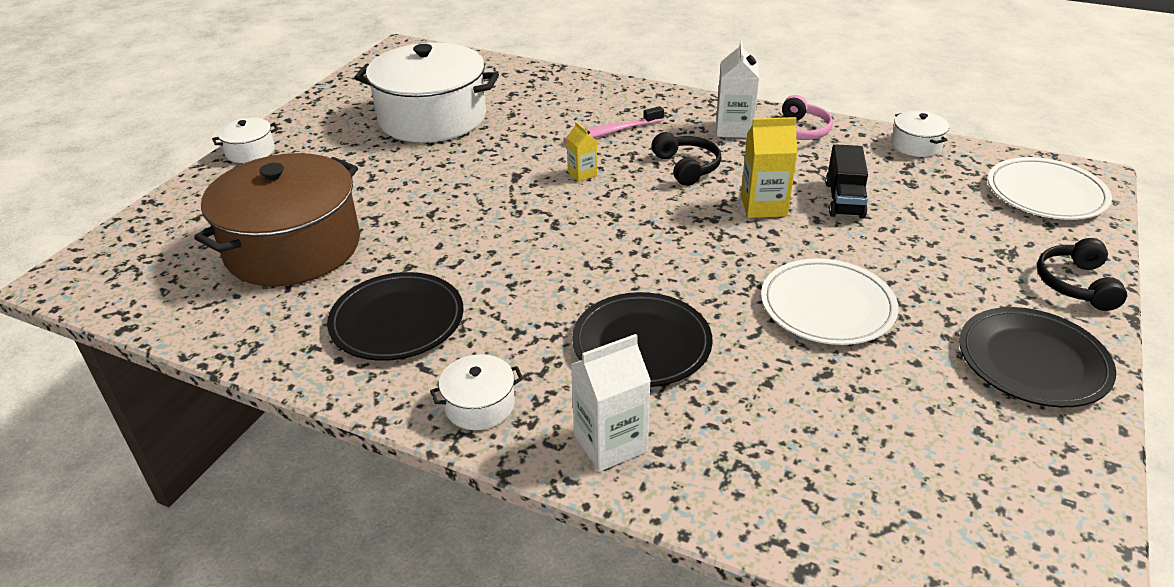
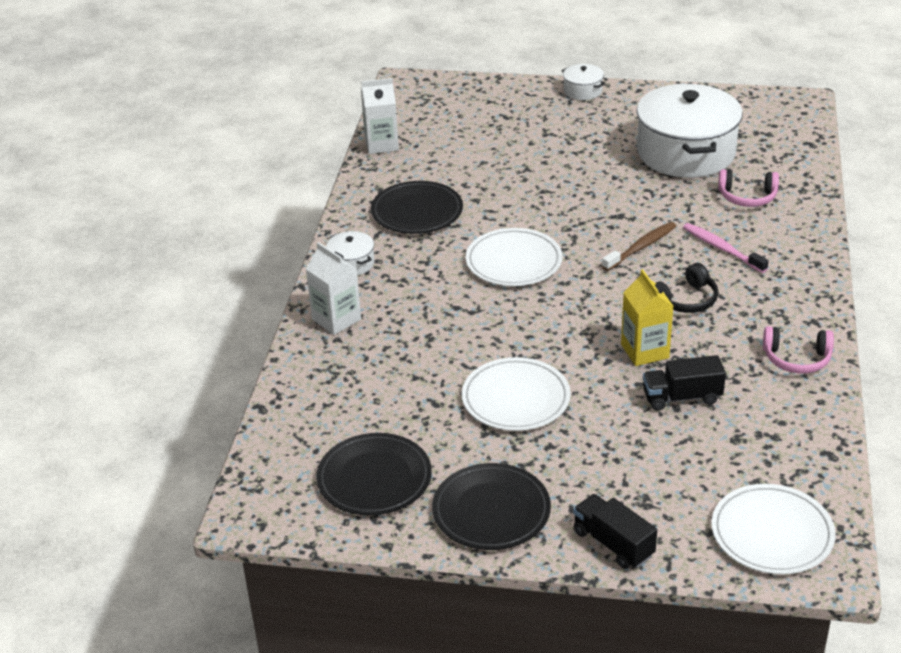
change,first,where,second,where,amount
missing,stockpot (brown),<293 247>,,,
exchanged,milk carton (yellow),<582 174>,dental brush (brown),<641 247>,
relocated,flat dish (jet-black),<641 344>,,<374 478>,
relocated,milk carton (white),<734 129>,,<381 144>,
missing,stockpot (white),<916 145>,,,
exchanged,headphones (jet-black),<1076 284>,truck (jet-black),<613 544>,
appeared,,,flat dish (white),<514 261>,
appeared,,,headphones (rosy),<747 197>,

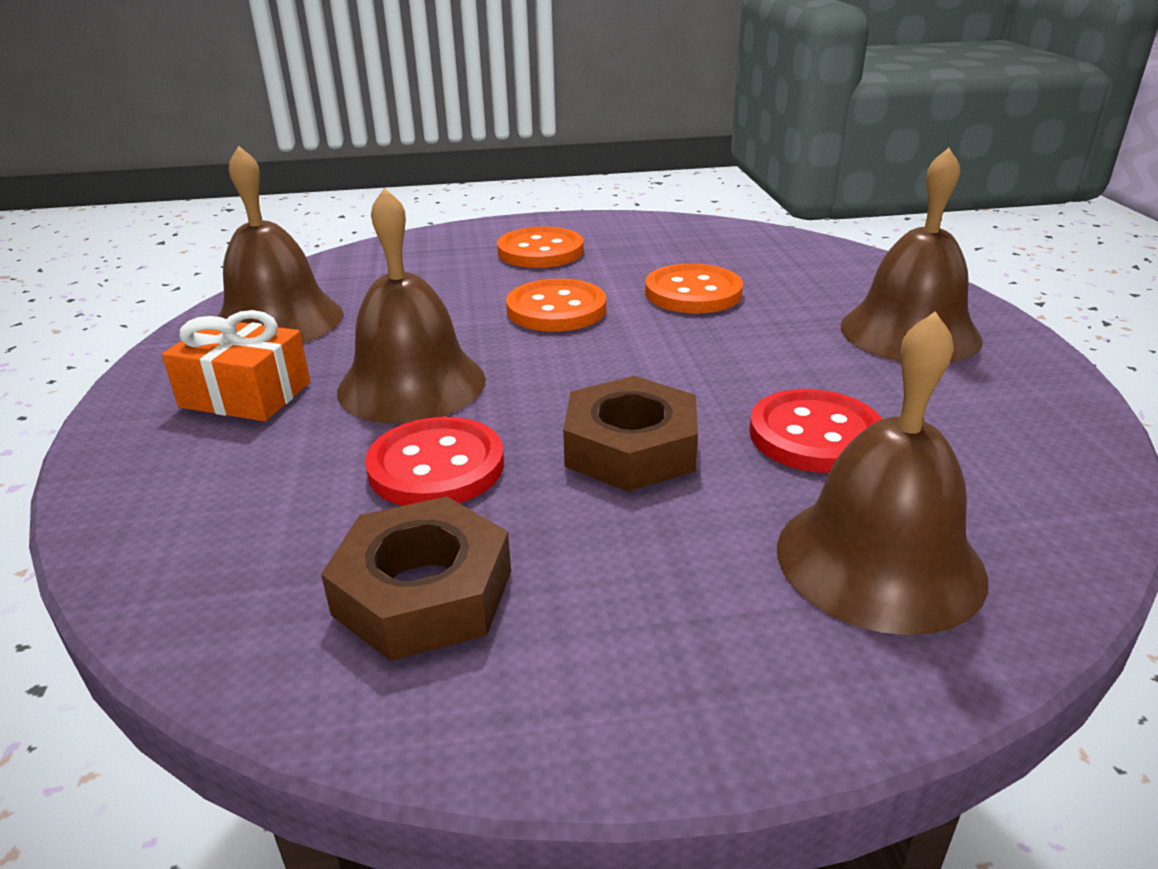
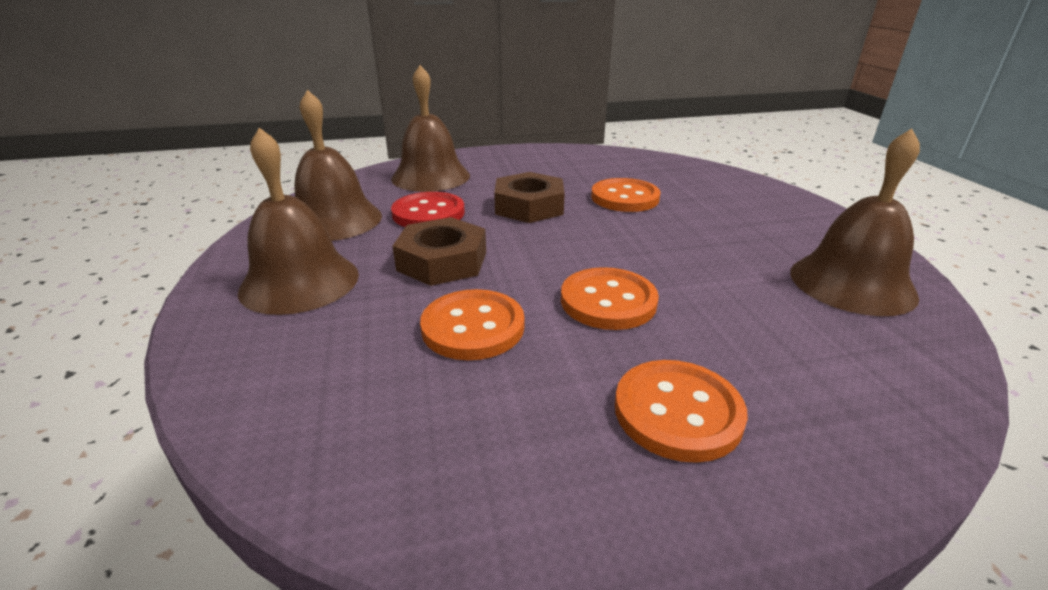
change,first,where,second,where,amount
missing,present (bright orange),<245 395>,,,
relocated,hex nut (brown),<423 592>,,<442 261>,
relocated,school bell (brown),<412 384>,,<334 220>,
colour,button (scarlet),<436 466>,button (bright orange),<625 198>,

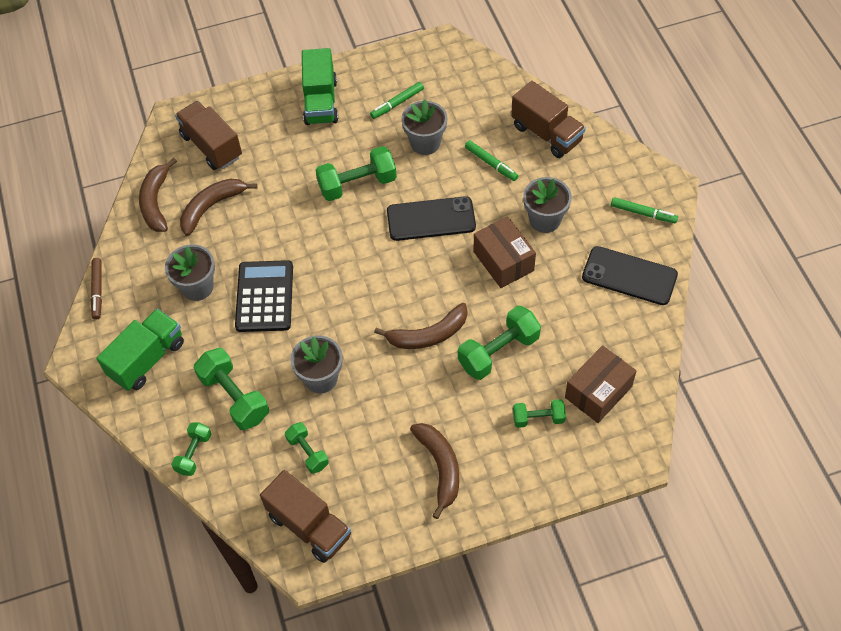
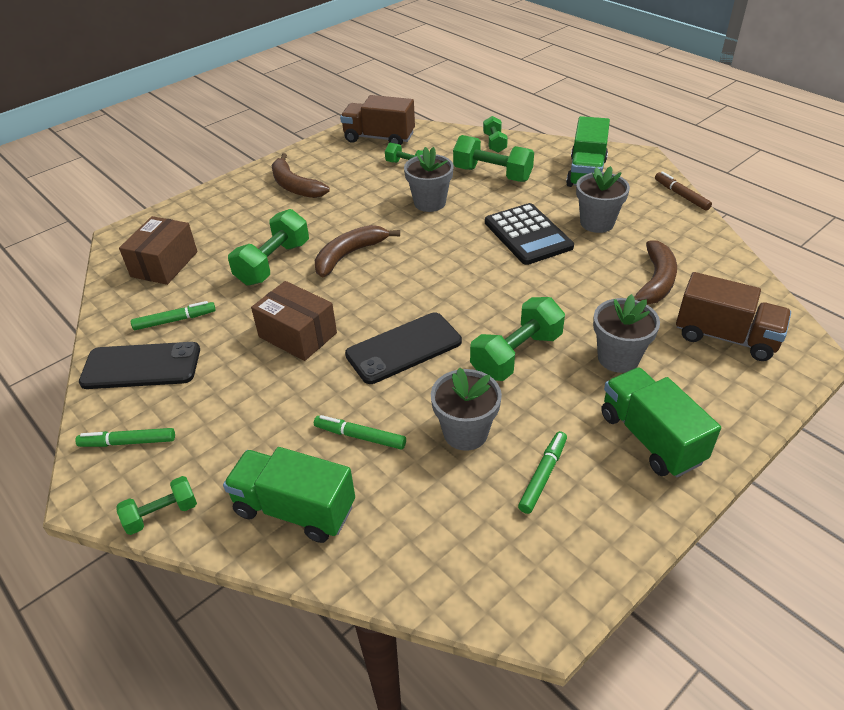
change,first,where,second,where,amount
missing,banana (brown),<156 202>,,,
colour,truck (brown),<546 133>,truck (leaf-green),<295 509>,
relocated,free weight (leaf-green),<538 418>,,<161 514>,
relocated,flower pot (gray),<544 220>,,<618 358>,
appeared,,,marker pen (leaf-green),<175 320>,

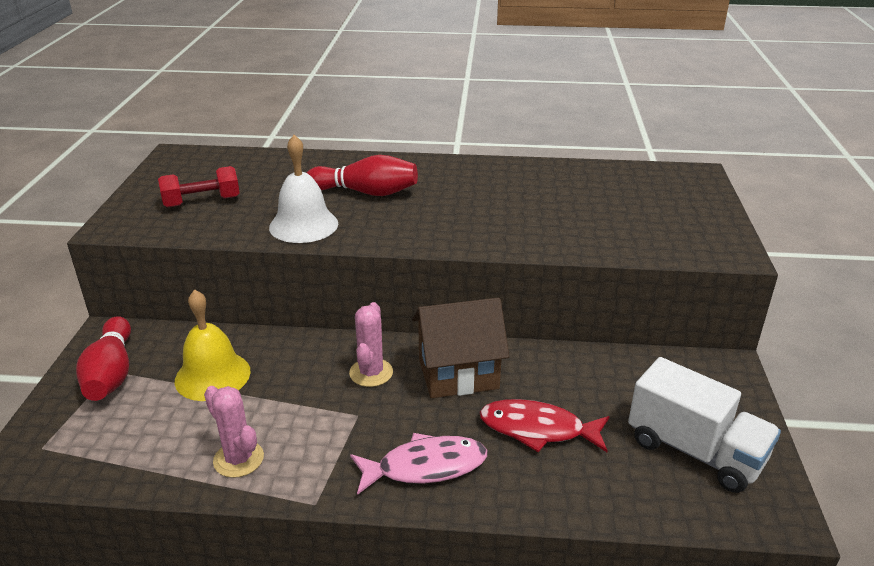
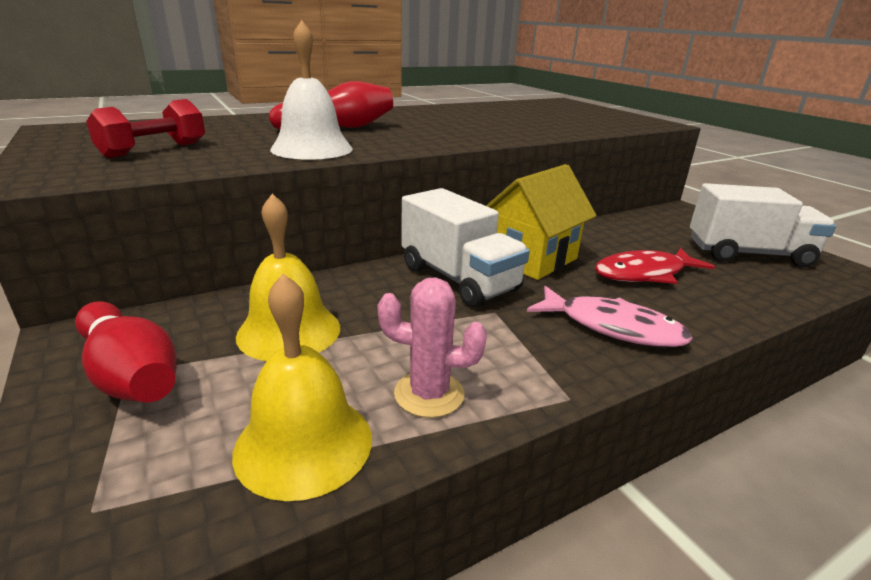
change,first,where,second,where,amount
exchanged,saguaro cactus (rosy),<371 373>,truck (white),<459 279>,
spun,toy fish (rosy),<425 467>,,<612 327>,75 degrees clockwise
colour,cottage (brown),<458 373>,cottage (yellow),<531 258>,
appeared,,,school bell (yellow),<304 443>,

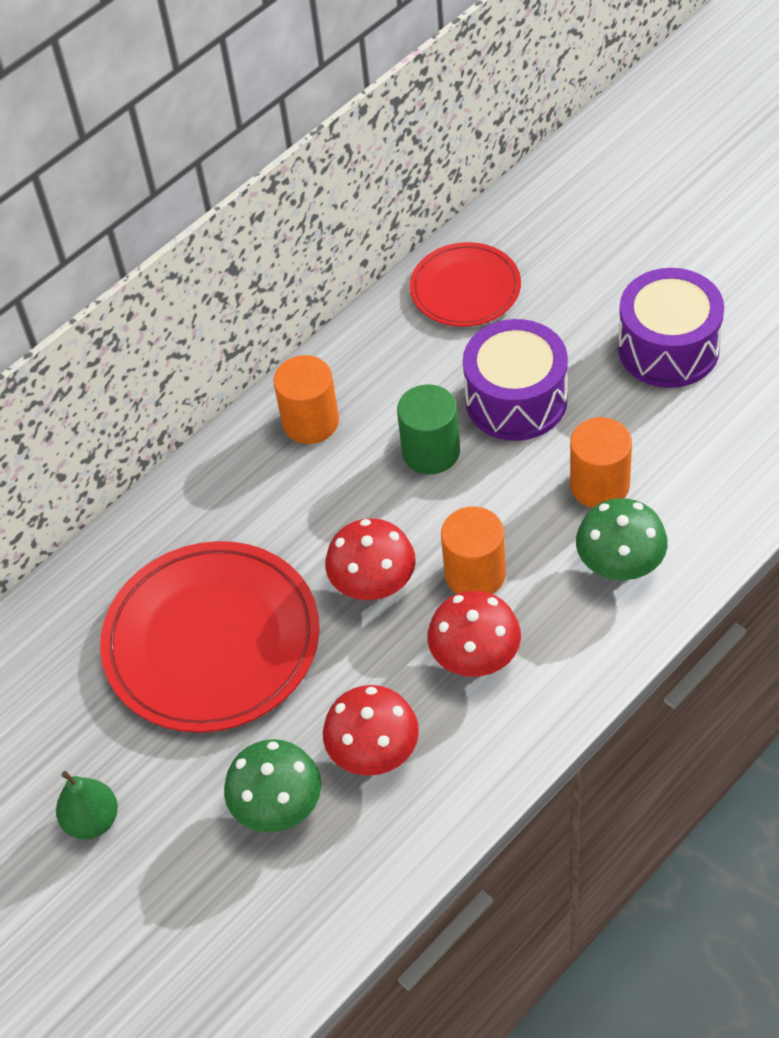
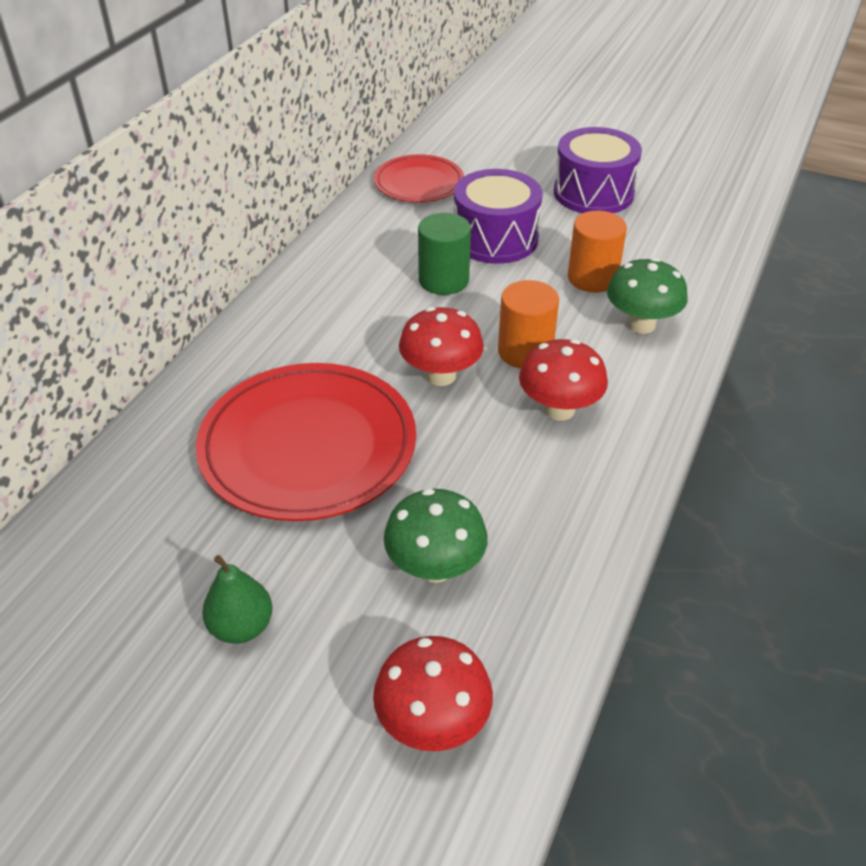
change,first,where,second,where,amount
missing,solid cylinder (bright orange),<310 422>,,,
relocated,fungus (scarlet),<374 753>,,<433 722>,

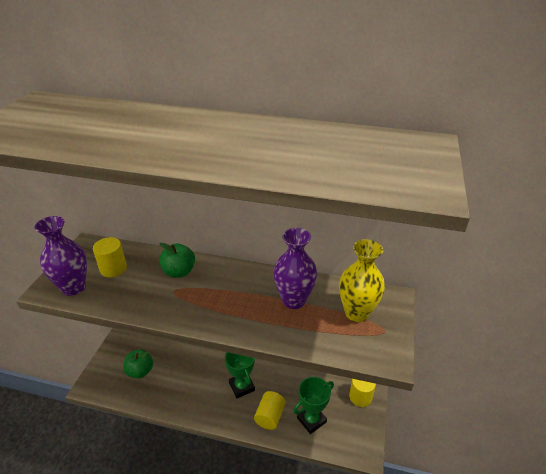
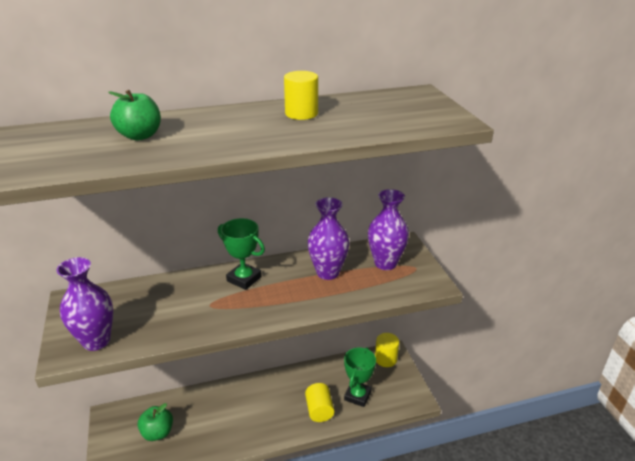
change,first,where,second,where,amount
relocated,solid cylinder (yellow),<113 268>,,<301 113>,
relocated,apple fruit (leaf-green),<179 272>,,<140 136>,
relocated,award cup (leaf-green),<241 386>,,<244 279>,
colour,tall vase (yellow),<356 313>,tall vase (royal purple),<385 263>,

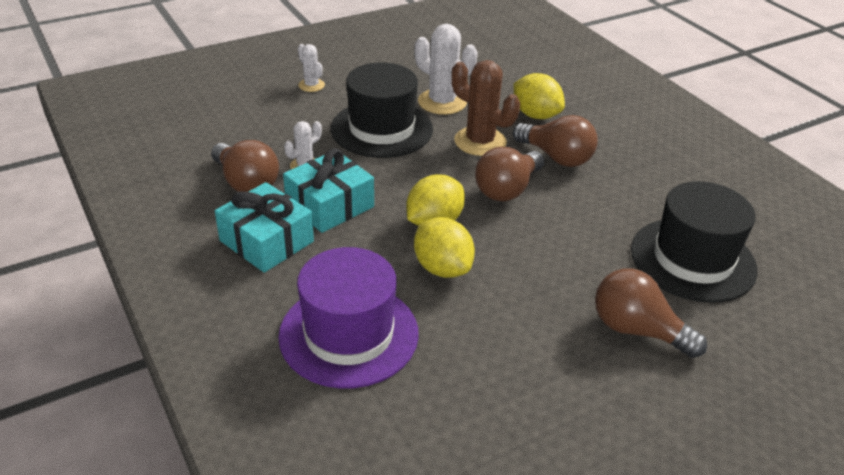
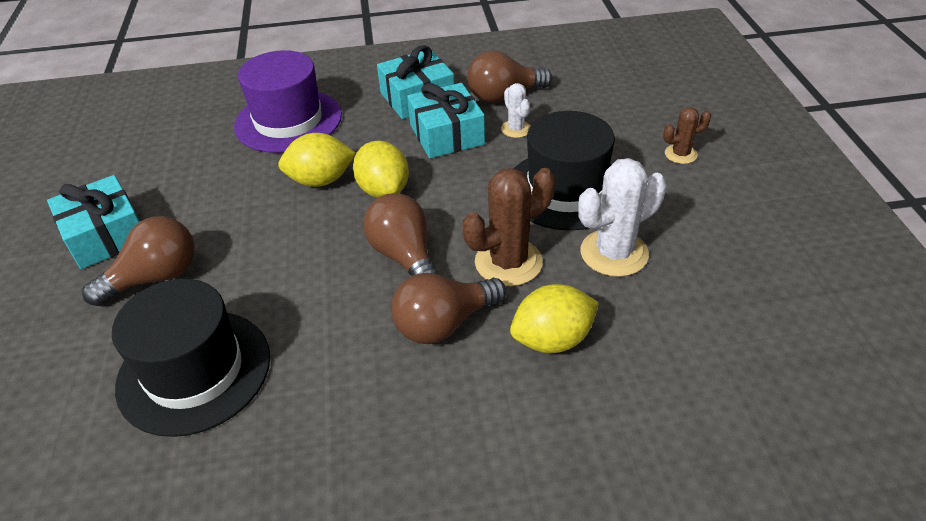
change,first,where,second,where,amount
colour,saguaro cactus (white),<311 85>,saguaro cactus (brown),<680 154>,
appeared,,,present (teal),<106 235>,

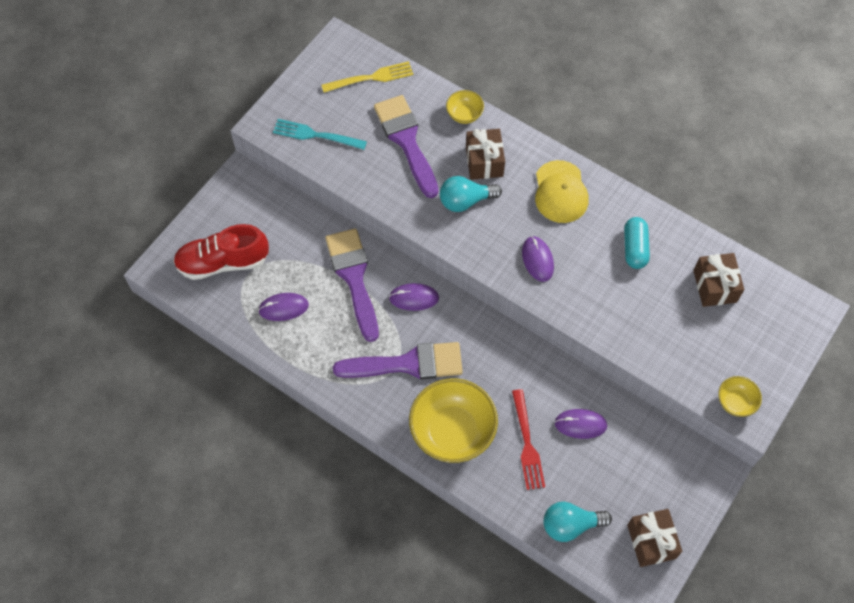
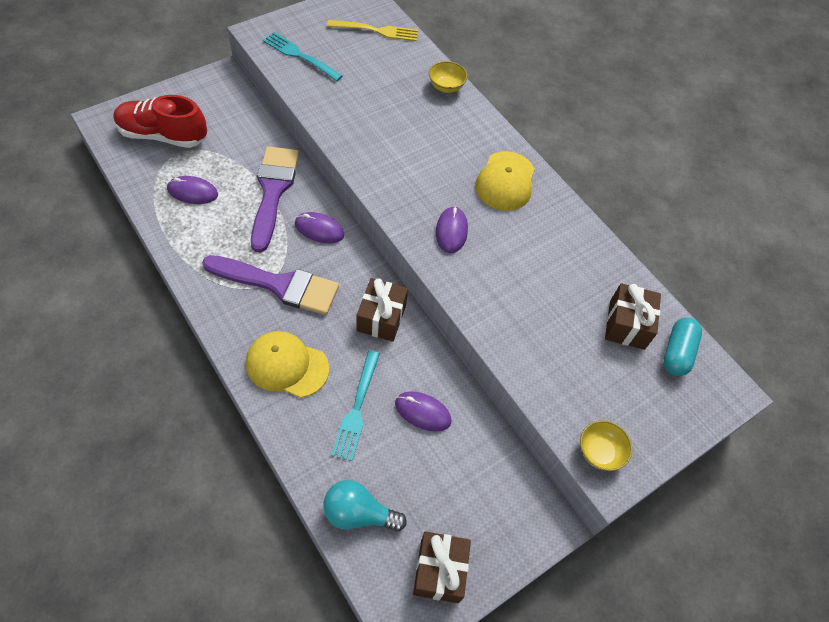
change,first,where,second,where,amount
missing,paint brush (royal purple),<406 141>,,,
exchanged,deep dish (yellow),<452 431>,peaked cap (yellow),<287 365>,
missing,light bulb (teal),<465 201>,,,
relocated,present (brown),<484 162>,,<381 318>,
colour,dinner fork (scarlet),<527 443>,dinner fork (teal),<357 408>,
relocated,pill shape (teal),<634 248>,,<677 352>,

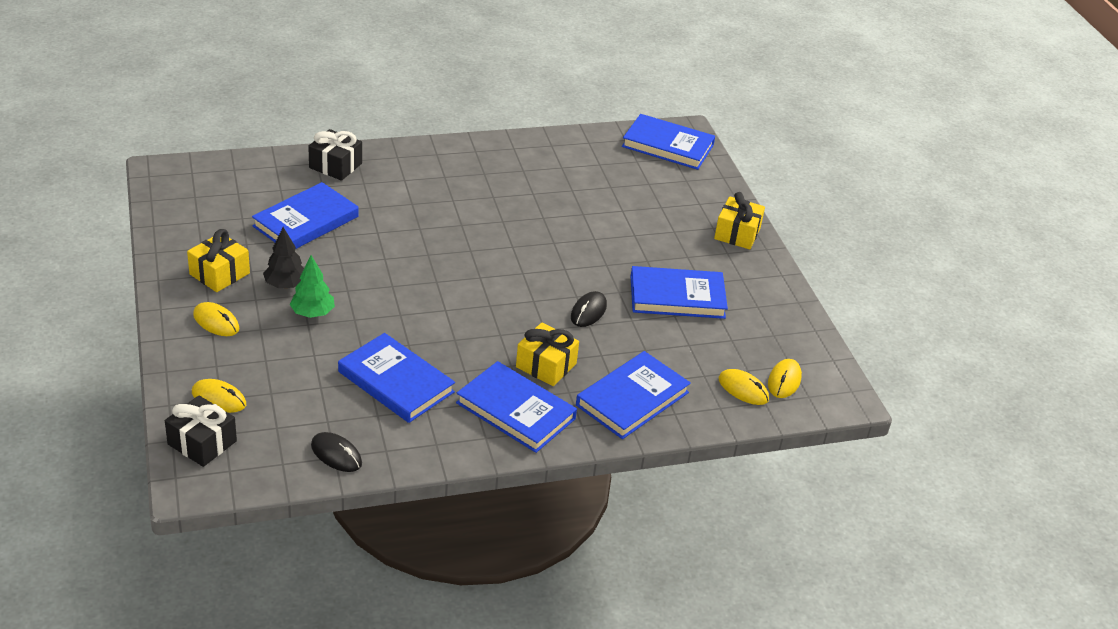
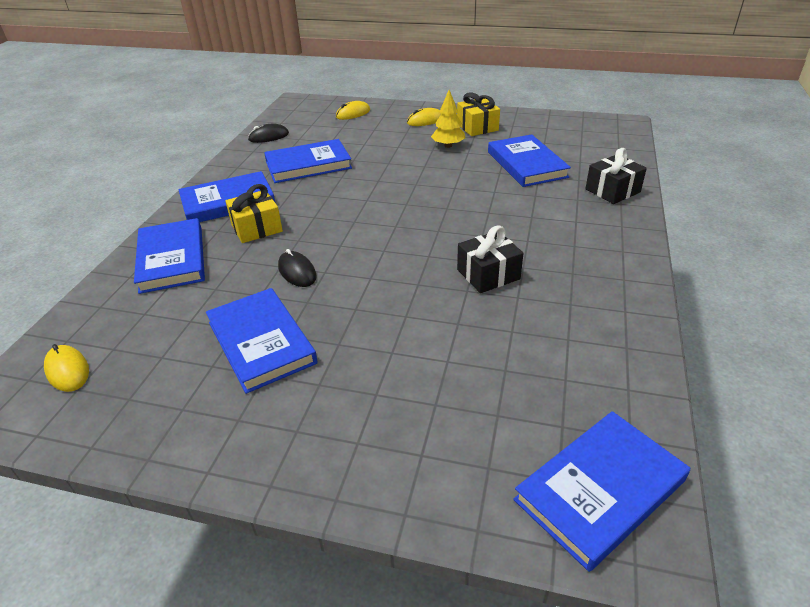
change,first,where,second,where,amount
relocated,present (jet-black),<202 443>,,<488 274>,
colour,toy tree (jet-black),<285 285>,toy tree (yellow),<448 146>,
missing,toy tree (leaf-green),<312 313>,,,
spun,hardcover (royal blue),<677 297>,,<261 342>,60 degrees counterclockwise
missing,present (yellow),<737 233>,,,
missing,PC mouse (yellow),<743 389>,,,

